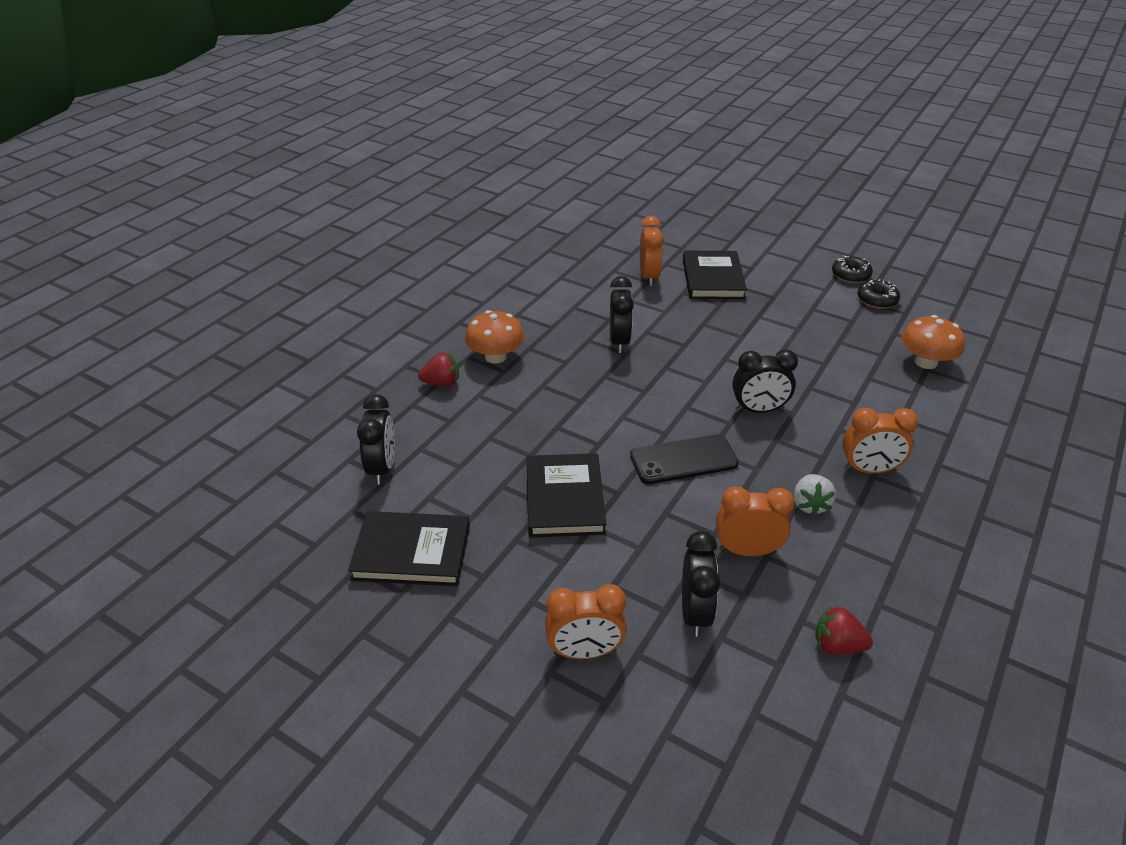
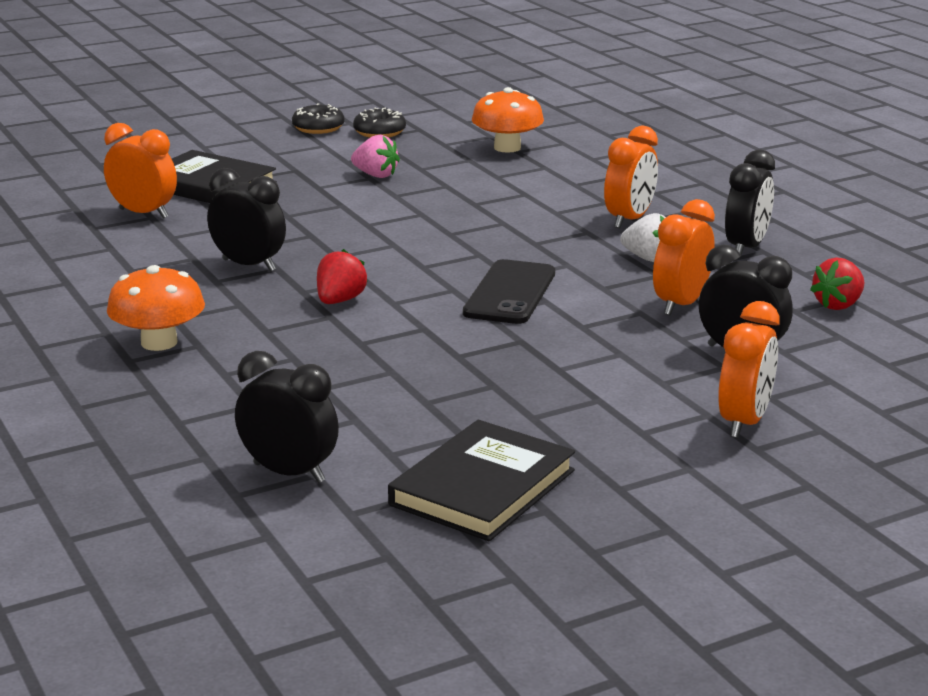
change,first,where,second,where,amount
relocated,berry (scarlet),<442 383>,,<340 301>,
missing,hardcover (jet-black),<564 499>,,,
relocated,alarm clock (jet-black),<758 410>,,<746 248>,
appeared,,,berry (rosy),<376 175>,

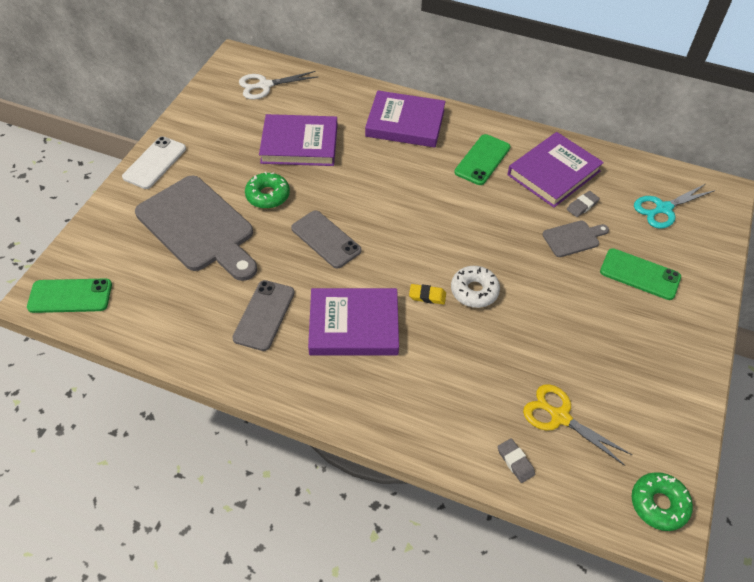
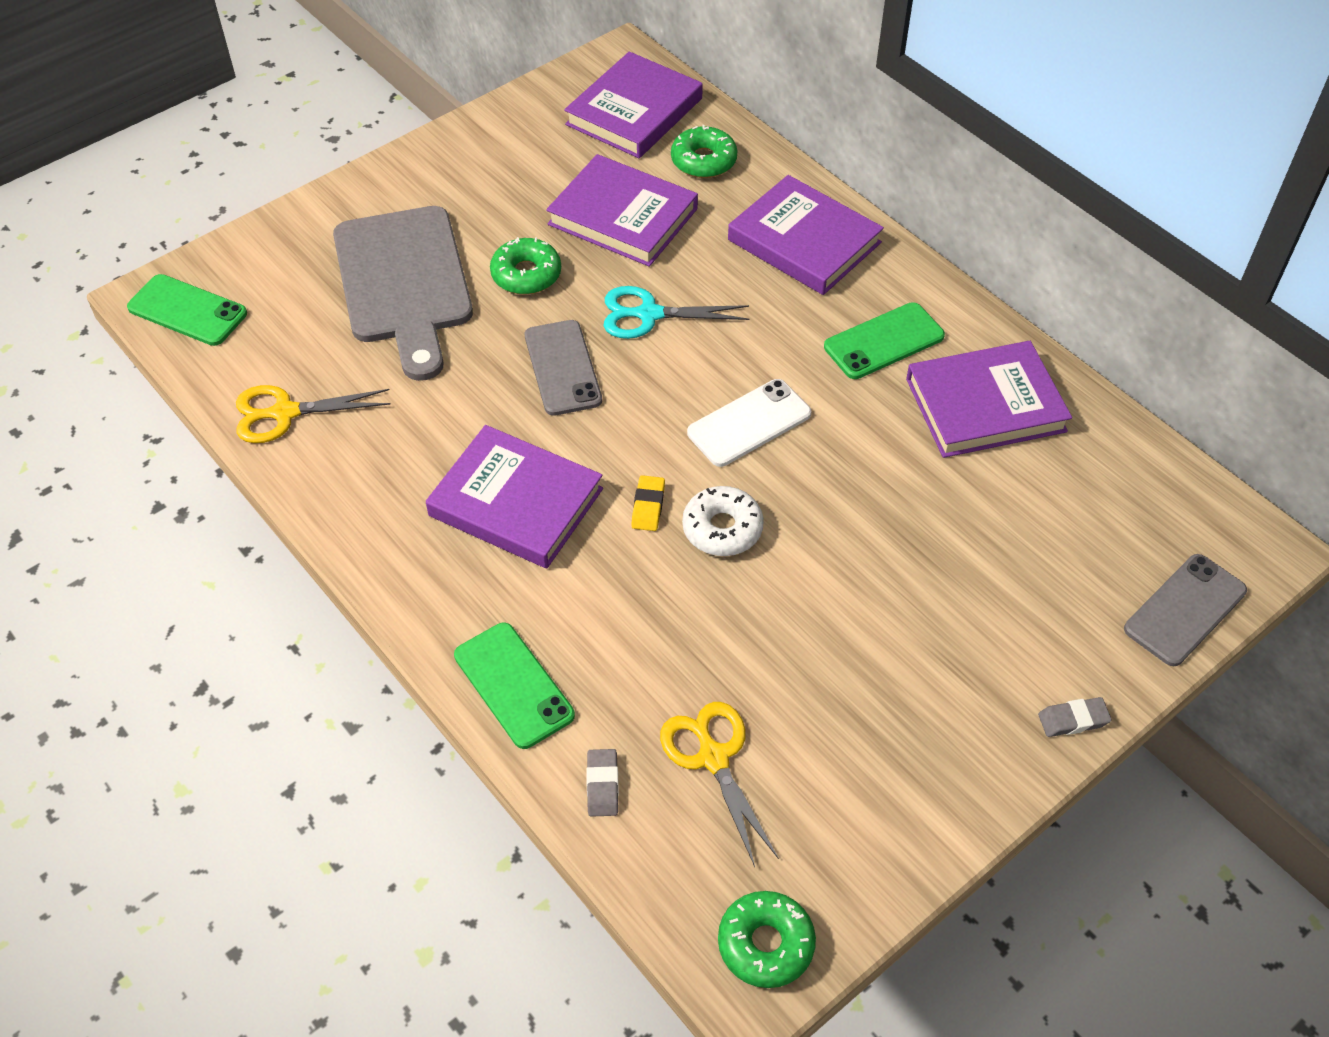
change,first,where,second,where,amount
relocated,mobile phone (white),<155 163>,,<749 423>,
relocated,mobile phone (gray),<264 315>,,<1185 610>,
exchanged,shears (white),<265 85>,hardcover (royal purple),<634 112>,
spun,gum eraser (yellow),<427 296>,,<648 506>,60 degrees clockwise
missing,bread board (gray),<573 238>,,,
relocated,gum eraser (gray),<582 206>,,<1073 720>,
relocated,mobile phone (leaf-green),<640 274>,,<513 685>,
relocated,shears (teal),<663 209>,,<649 314>,
appeared,,,shears (yellow),<285 413>,
appeared,,,doughnut (leaf-green),<703 161>,

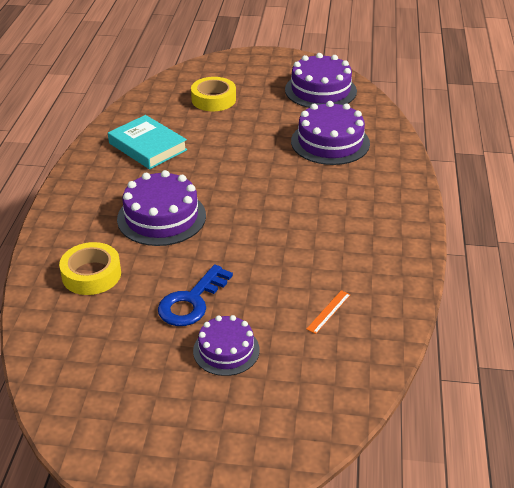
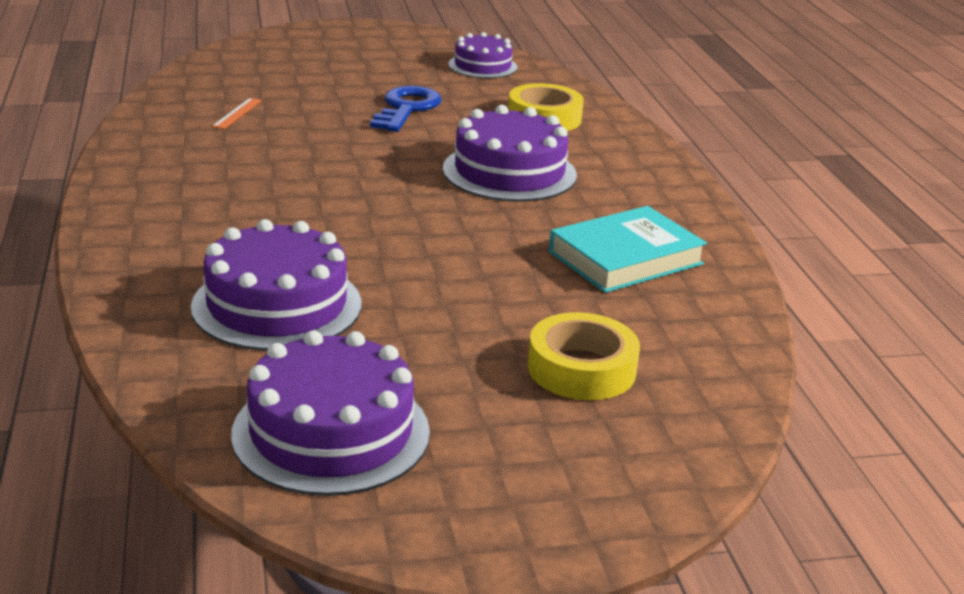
change,first,where,second,where,amount
spun,hardcover (teal),<147 146>,,<625 258>,60 degrees counterclockwise
relocated,layer cake (royal purple),<226 350>,,<482 66>,

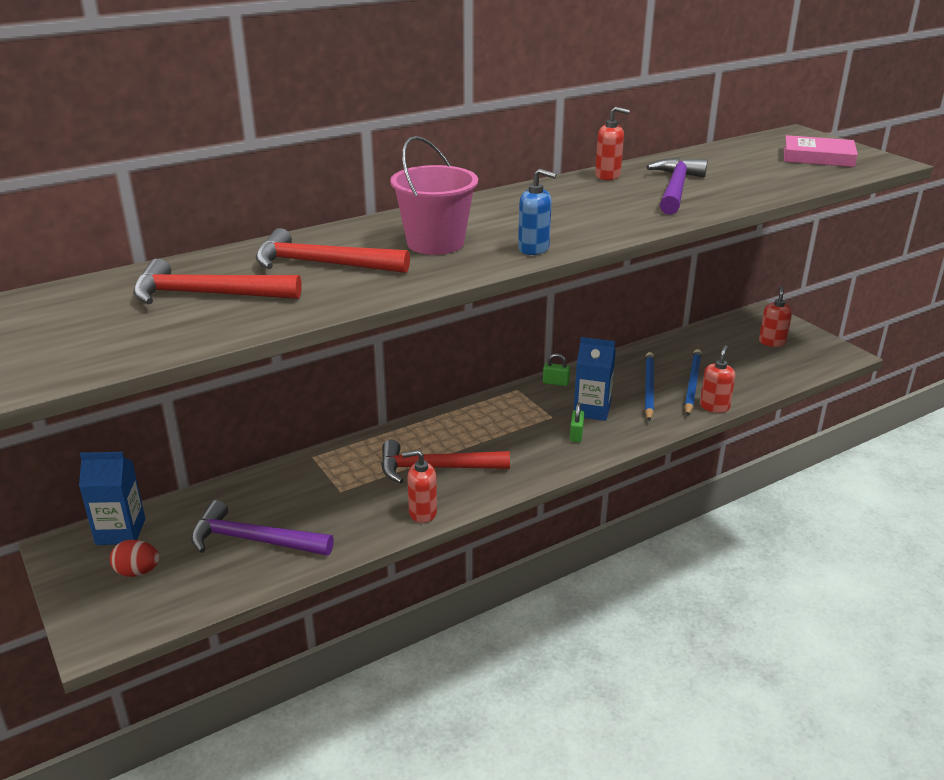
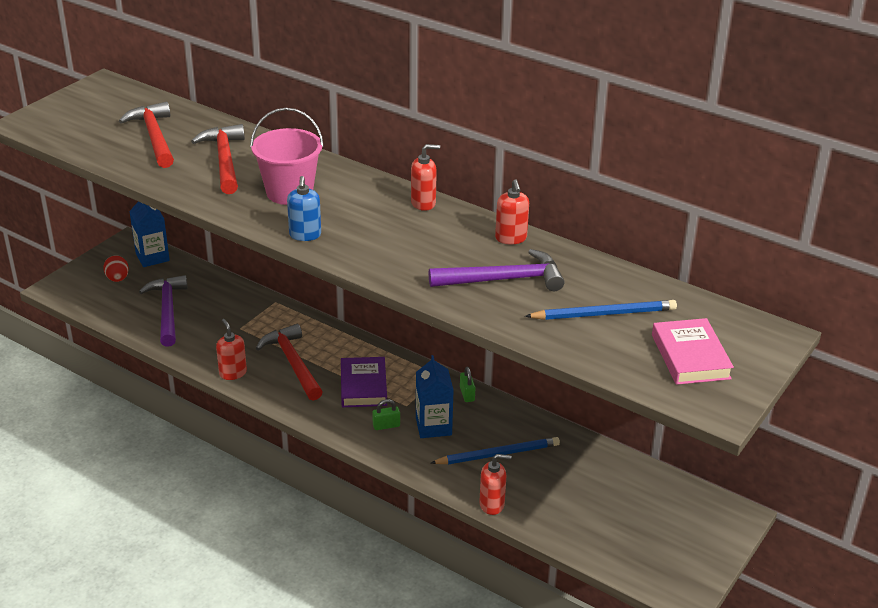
change,first,where,second,where,amount
relocated,wooden pencil (royal blue),<692 384>,,<604 314>,
relocated,soap pump (scarlet),<772 342>,,<423 203>,
appeared,,,hardcover (royal purple),<363 386>,

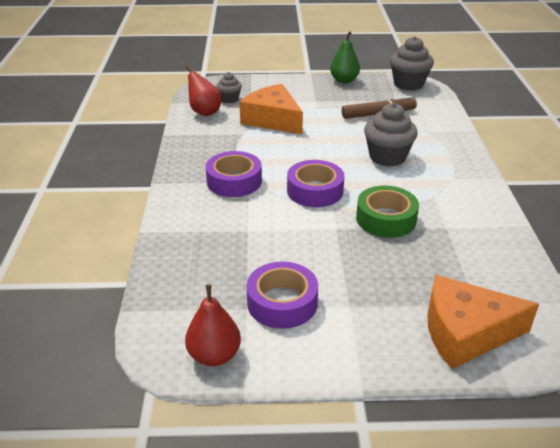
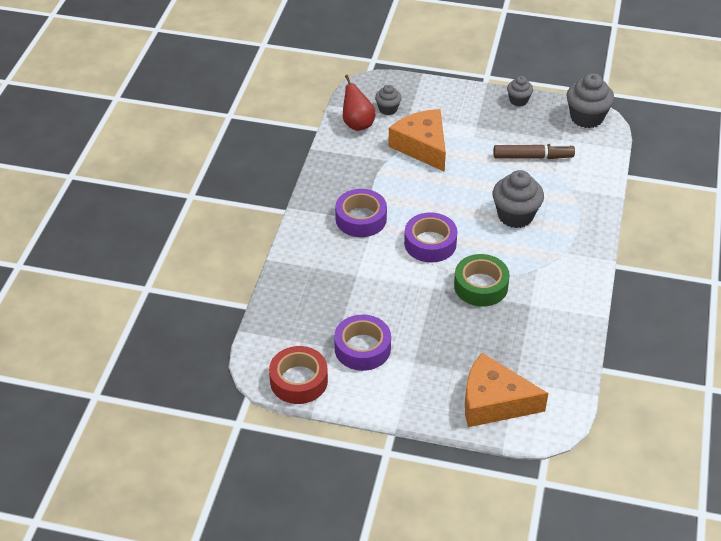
change,first,where,second,where,amount
exchanged,pear (scarlet),<214 355>,sticky tape (scarlet),<299 380>,
exchanged,pear (leaf-green),<344 80>,cupcake (gray),<518 100>,

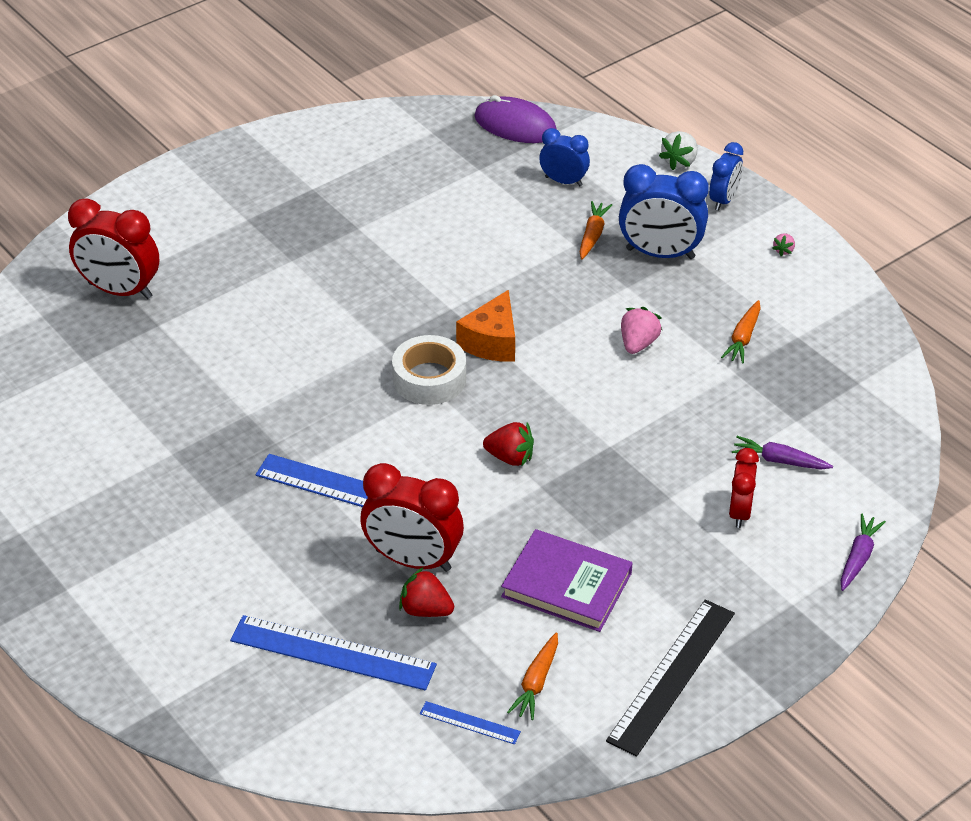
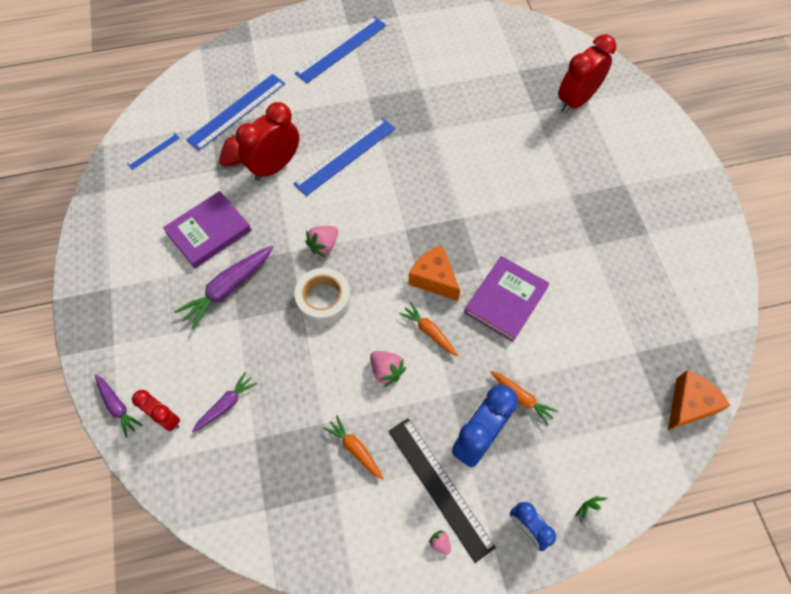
change,first,where,second,where,amount
relocated,sticky tape (white),<429 379>,,<323 300>,
exchanged,PC mouse (royal purple),<515 125>,cheese (bright orange),<689 405>,
colour,berry (scarlet),<510 457>,berry (rosy),<324 245>,
relocated,root vegetable (bright orange),<536 682>,,<429 332>,
missing,alarm clock (royal blue),<563 181>,,,
relocated,ruler (jet-black),<671 676>,,<440 487>,
relocated,alarm clock (scarlet),<740 512>,,<166 418>,
appeared,,,root vegetable (royal purple),<228 289>,
appeared,,,ruler (royal blue),<341 49>,
appeared,,,hardcover (royal purple),<505 300>,

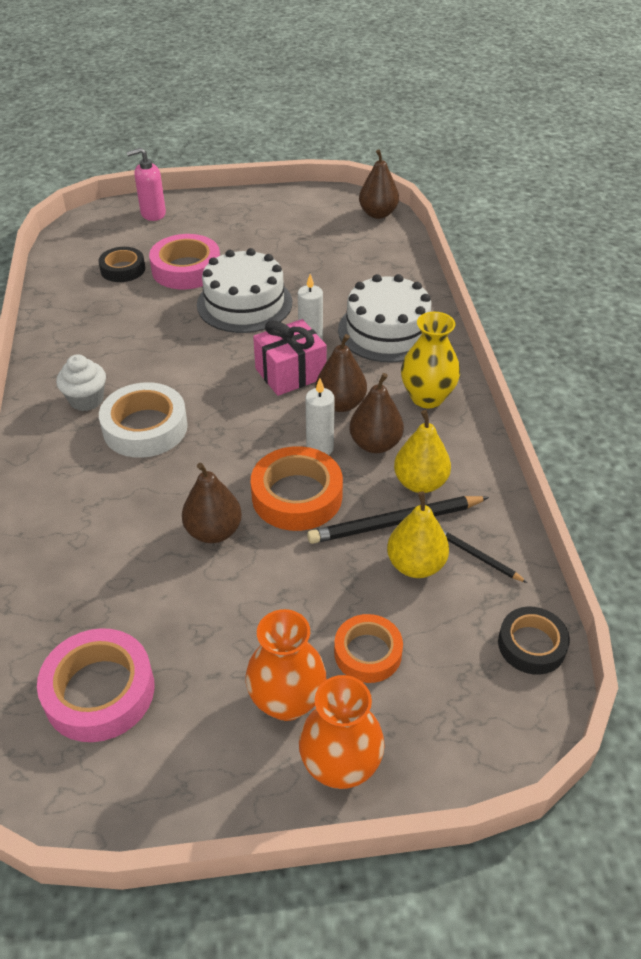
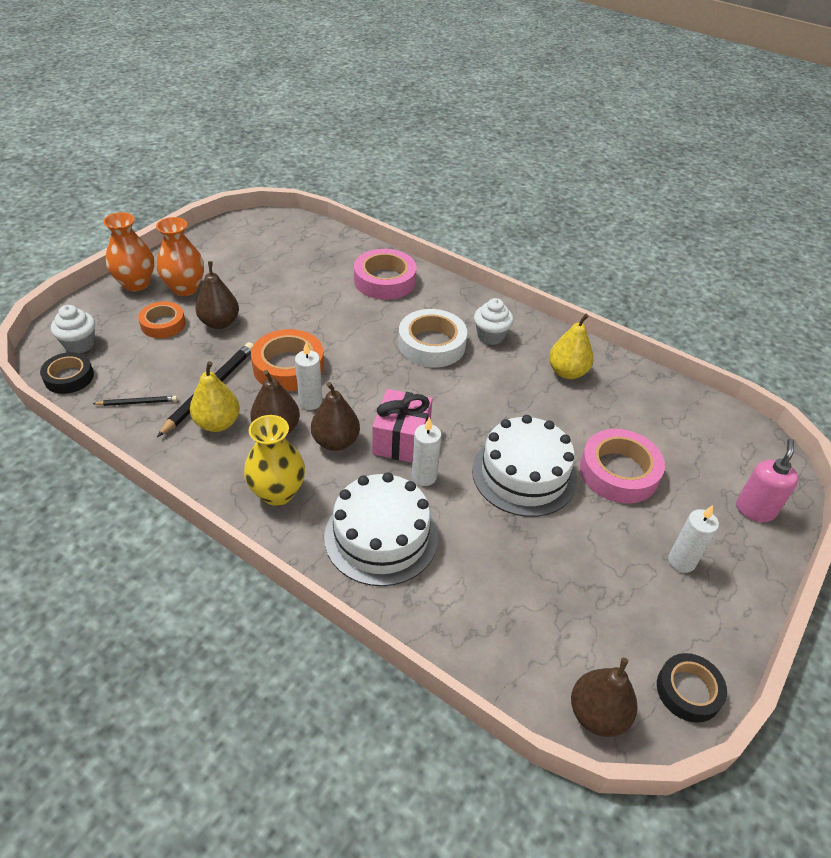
change,first,where,second,where,amount
relocated,sticky tape (rosy),<99 691>,,<385 280>,
relocated,sticky tape (jet-black),<123 269>,,<688 691>,
relocated,pear (brown),<214 531>,,<220 323>,
relocated,pear (yellow),<416 565>,,<567 372>,
appeared,,,cupcake (white),<79 344>,
appeared,,,pillar candle (white),<681 561>,

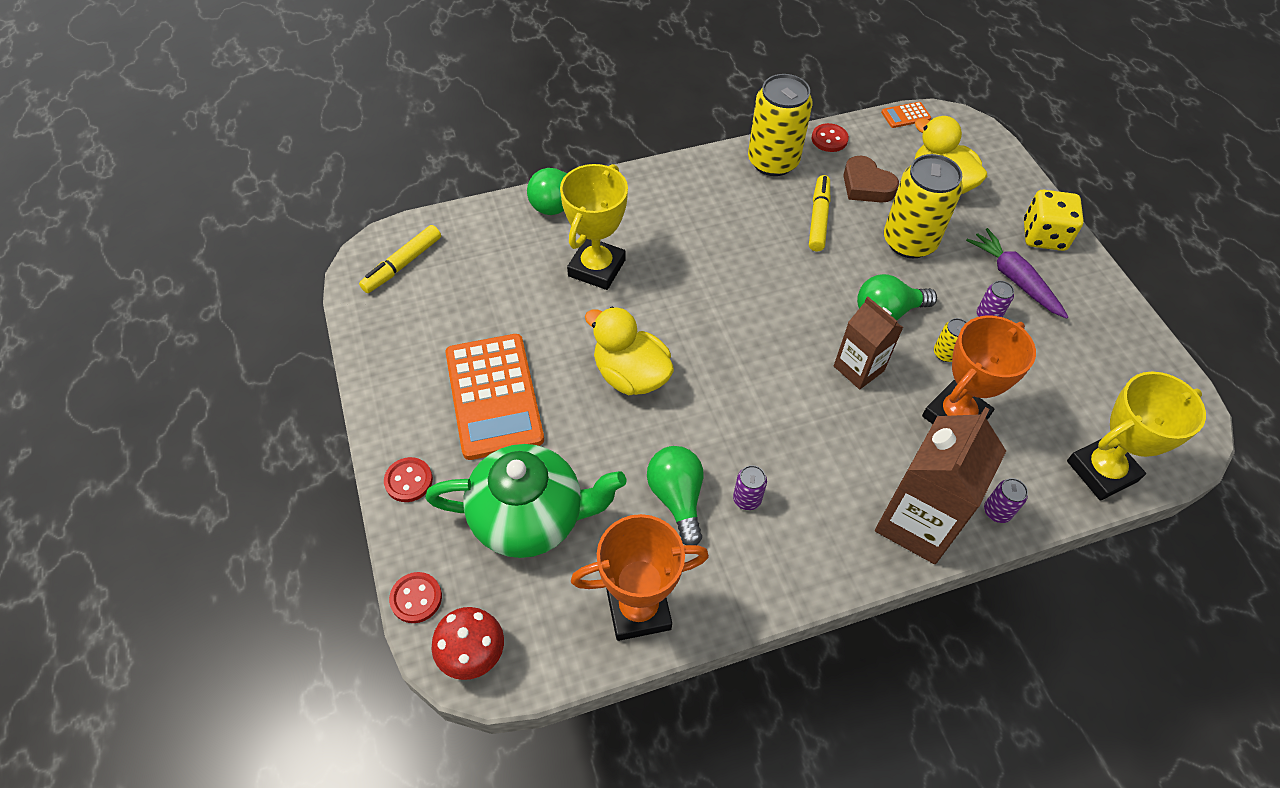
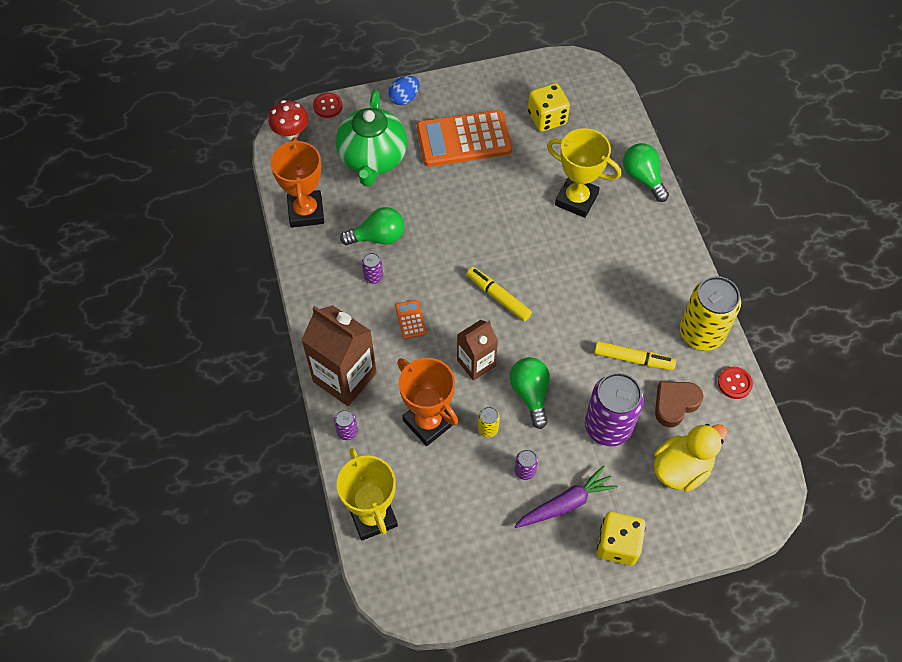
change,first,where,second,where,amount
relocated,marker pen (yellow),<402 264>,,<498 297>,
exchanged,button (scarlet),<408 480>,egg (royal blue),<404 98>,
missing,duck (yellow),<630 375>,,,
relocated,pocket calculator (bright orange),<905 115>,,<410 319>,
colour,soda can (yellow),<909 241>,soda can (royal purple),<608 426>,
appeared,,,dice (yellow),<547 118>,

